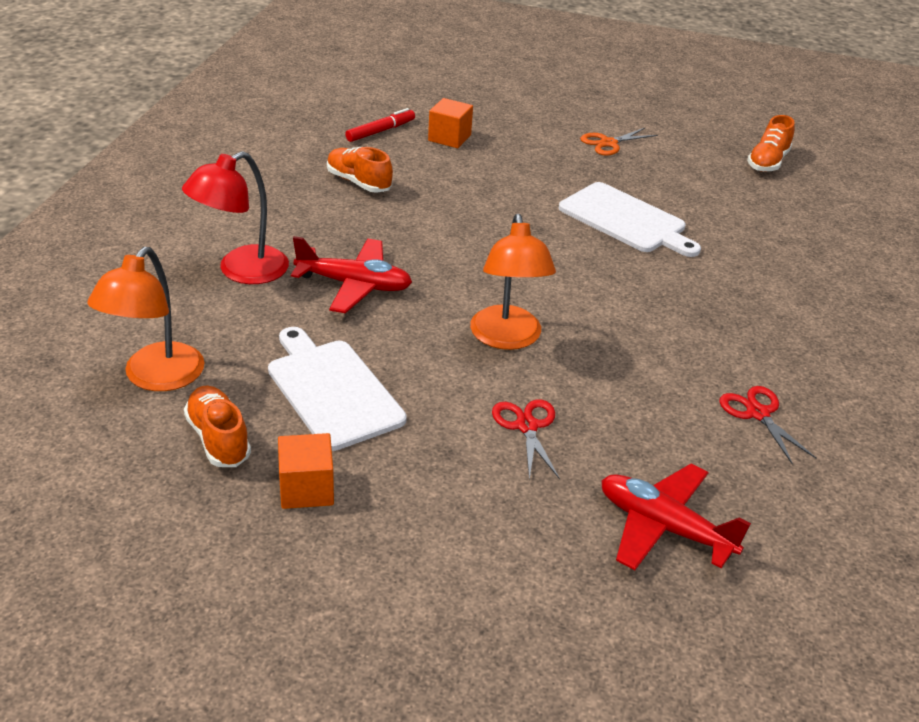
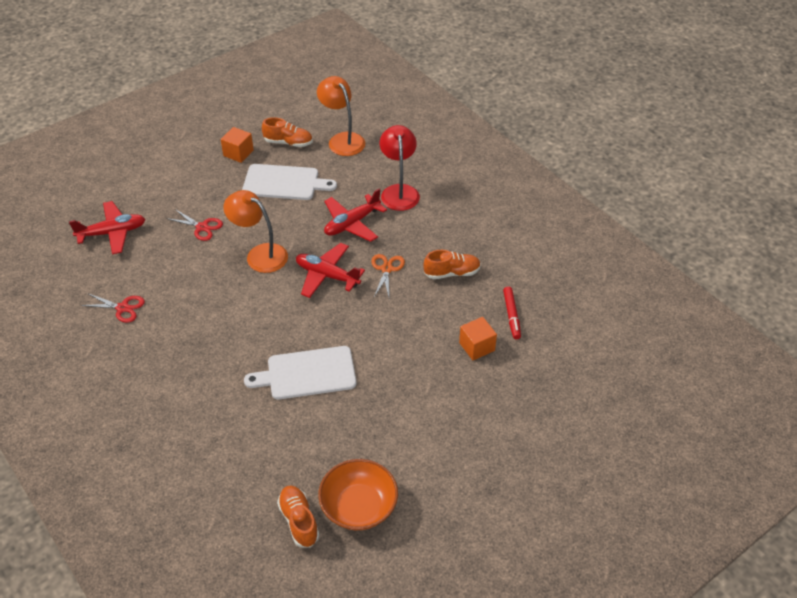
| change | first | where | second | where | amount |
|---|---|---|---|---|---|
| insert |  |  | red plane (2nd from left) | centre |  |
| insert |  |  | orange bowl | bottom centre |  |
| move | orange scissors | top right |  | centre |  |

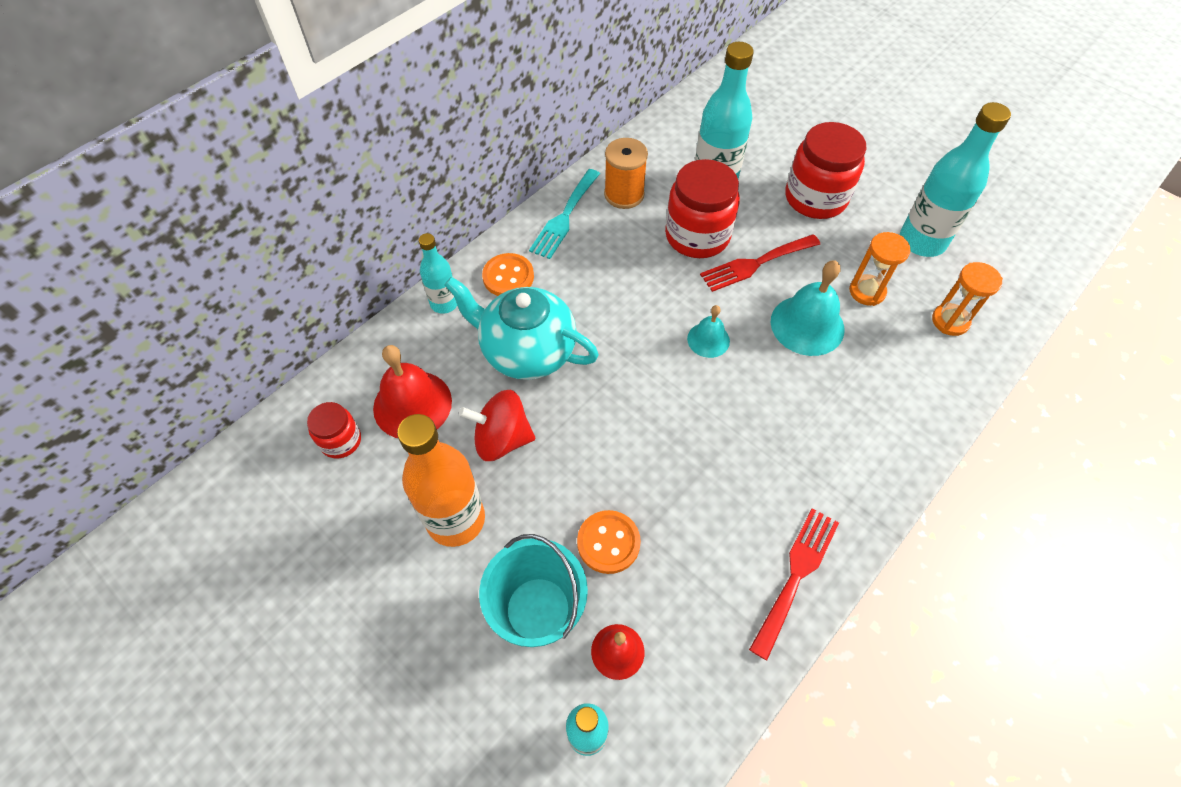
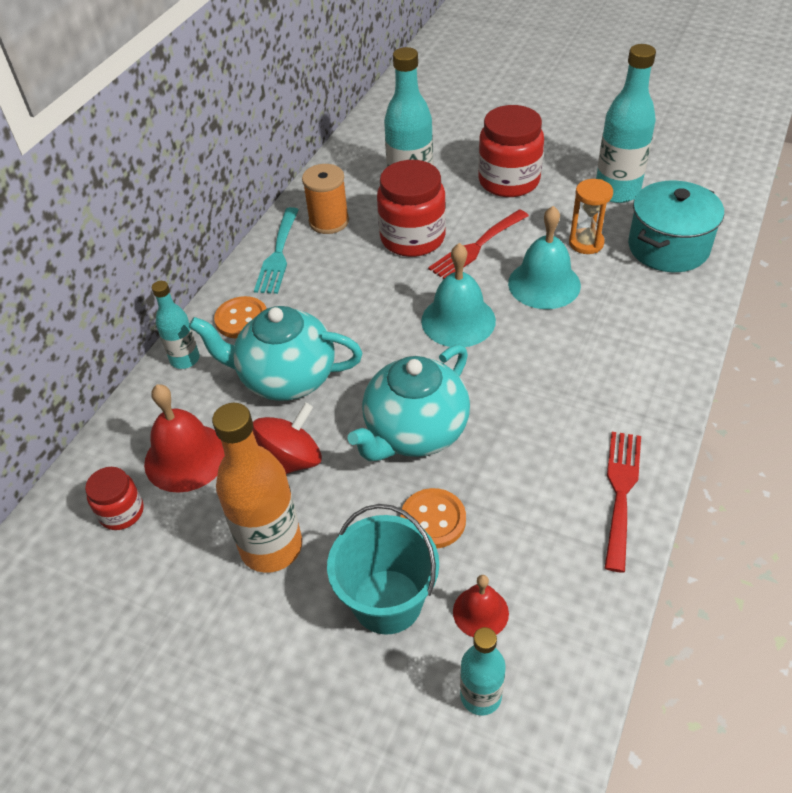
| change | first | where | second | where | amount |
|---|---|---|---|---|---|
| rotate | red spinning top | centre |  | centre | 150 degrees clockwise |
| insert |  |  | turquoise teapot (2nd from left) | centre |  |
| resize | turquoise bell (1st from left) | centre |  | centre | x1.75 |
| replace | orange hourglass (2nd from left) | middle right | turquoise pot | top right |  |

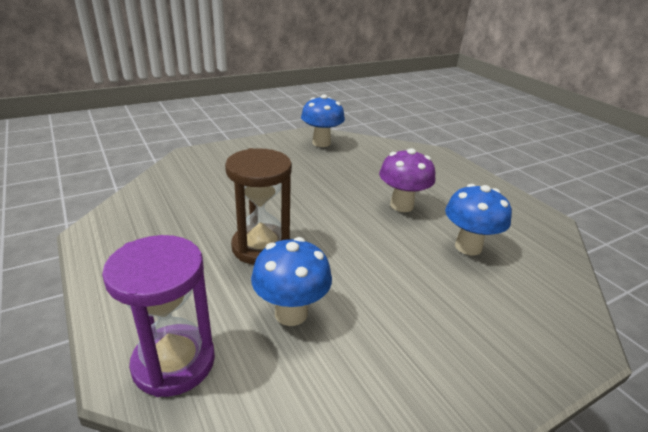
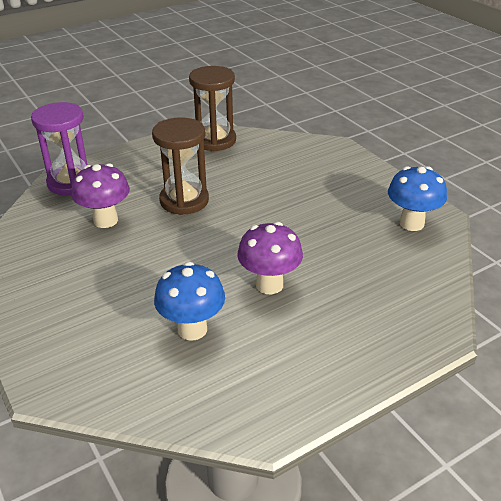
| change | first | where | second | where | amount |
|---|---|---|---|---|---|
| recolor | blue mushroom (1st from left) | centre | purple mushroom (1st from left) | middle left |  |
| insert |  |  | brown hourglass (2nd from left) | top centre |  |

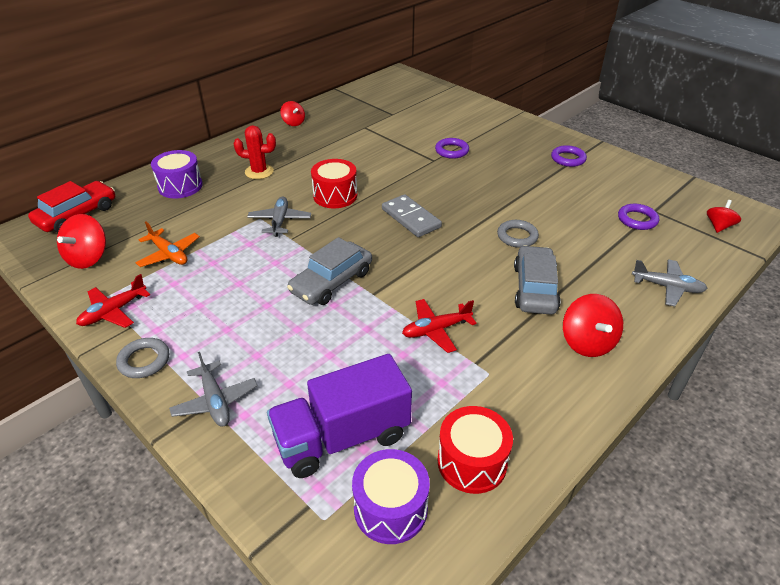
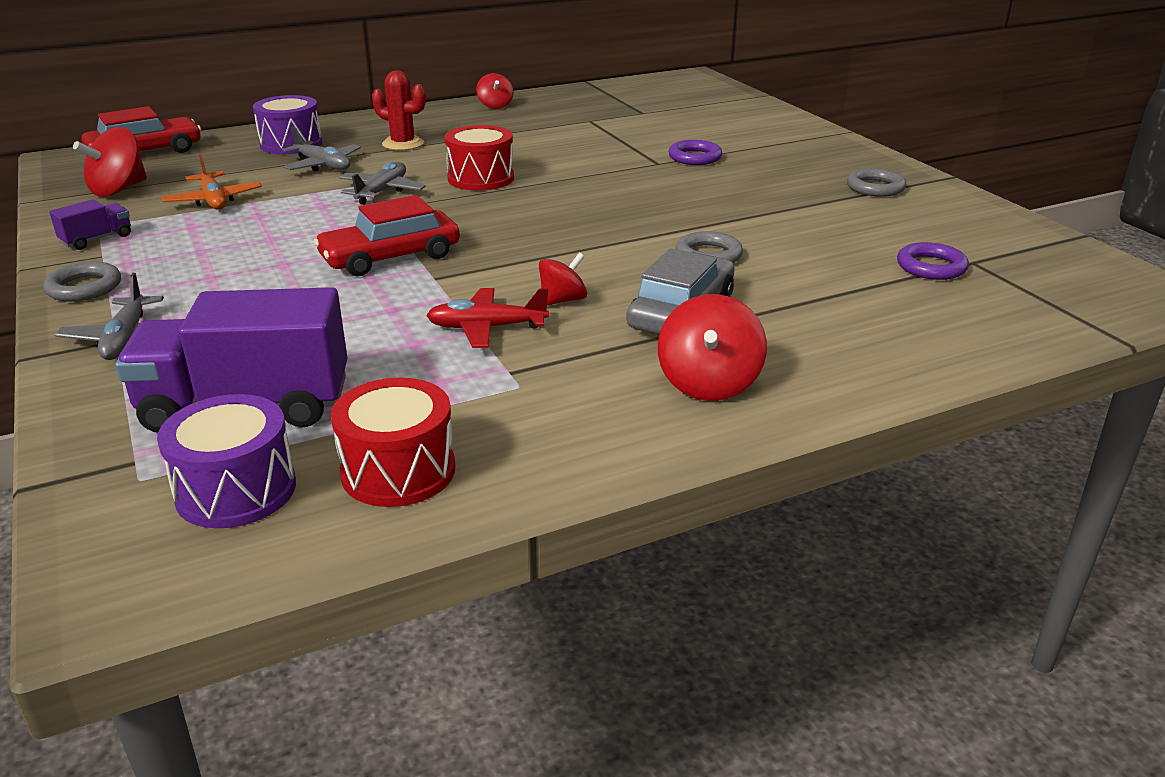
| change | first | where | second | where | amount |
|---|---|---|---|---|---|
| replace | red plane (1st from left) | middle left | purple truck (1st from left) | top left |  |
| move | grey plane (3rd from left in the first image) | middle right | grey plane (2nd from left) | top left |  |
| recolor | grey car (1st from left) | centre | red car (2nd from left) | top left |  |
| move | red spinning top (4th from left in the first image) | middle right | red spinning top (3rd from left) | centre |  |
| recolor | purple ring (2nd from left) | top right | grey ring (3rd from left) | top right |  |
| delete | grey domino | centre |  |  |  |

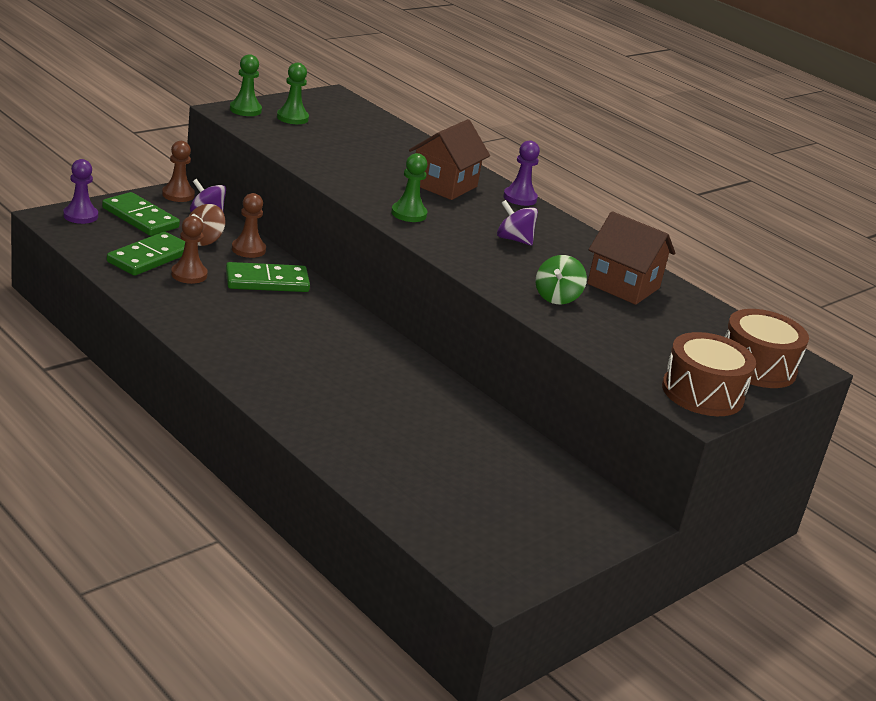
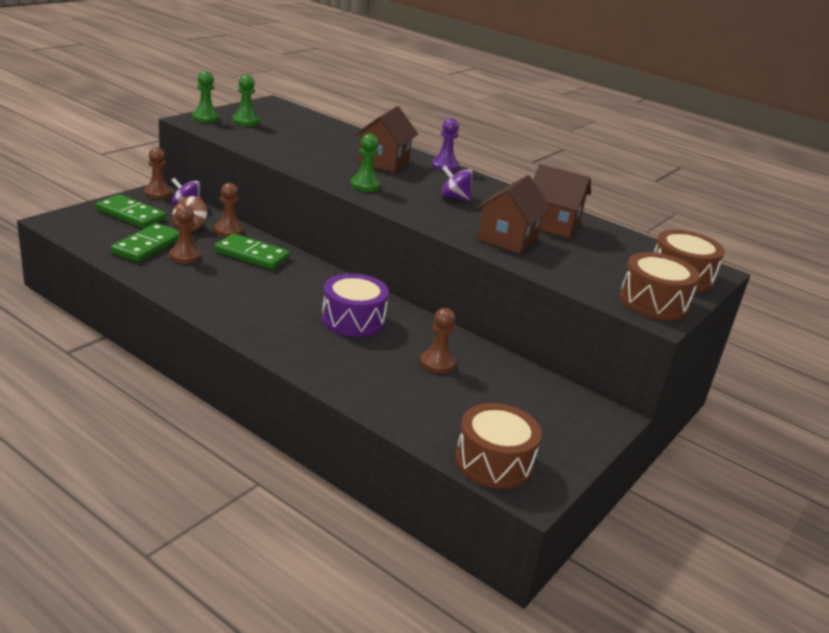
| change | first | where | second | where | amount |
|---|---|---|---|---|---|
| rotate | green domino (3rd from left) | middle left |  | middle left | 45 degrees clockwise |
| insert |  |  | purple drum | centre |  |
| insert |  |  | brown pawn (4th from left) | centre |  |
| insert |  |  | brown drum (1st from left) | bottom centre |  |
| replace | green spinning top | centre | brown house (2nd from left) | centre |  |
| delete | purple pawn (1st from left) | top left |  |  |  |

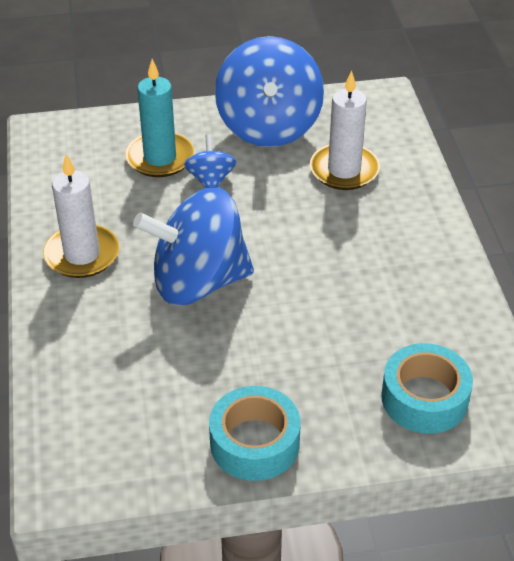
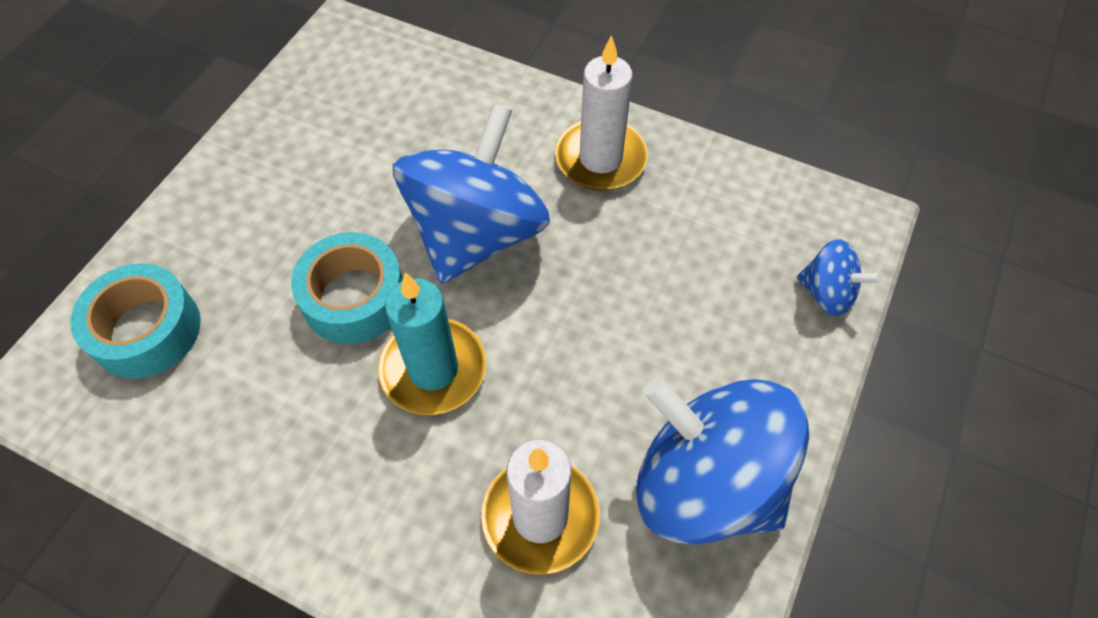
| change | first | where | second | where | amount |
|---|---|---|---|---|---|
| move | turquoise tape (1st from left in the first image) | bottom centre | turquoise tape (2nd from left) | middle left |  |
| move | turquoise candle | top left |  | centre |  |
| move | blue spinning top (2nd from left in the first image) | top centre | blue spinning top (3rd from left) | middle right |  |

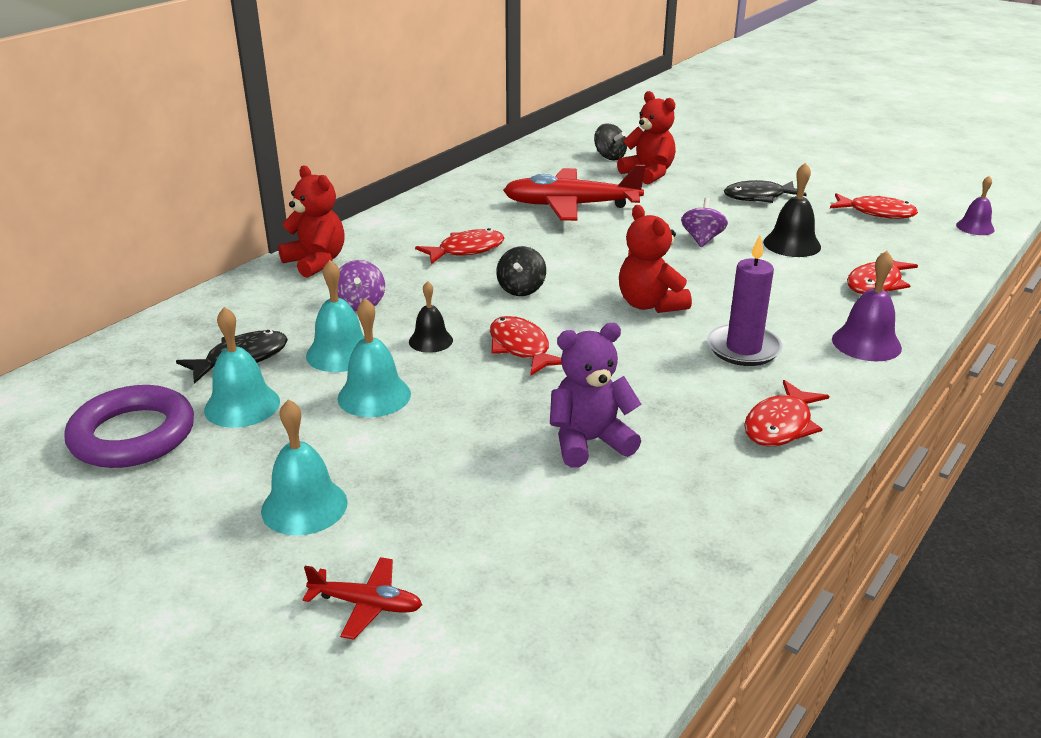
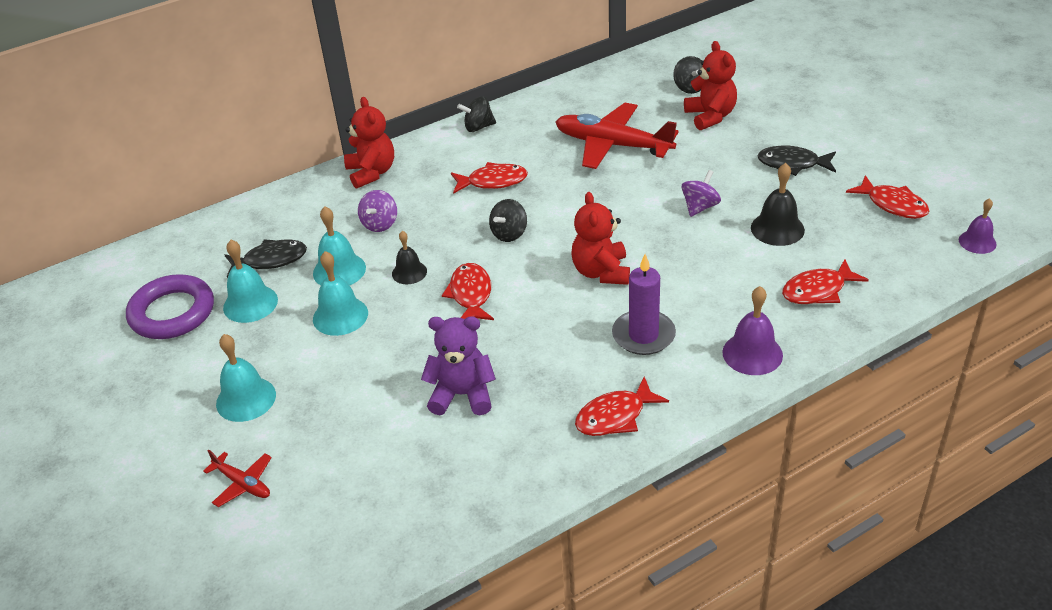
| change | first | where | second | where | amount |
|---|---|---|---|---|---|
| insert |  |  | black spinning top (1st from left) | top centre |  |

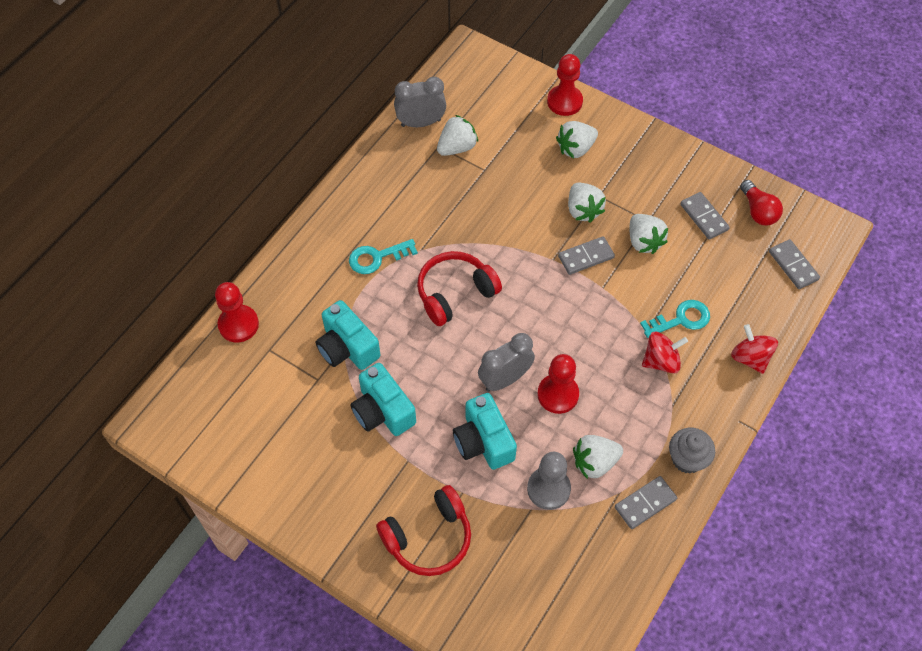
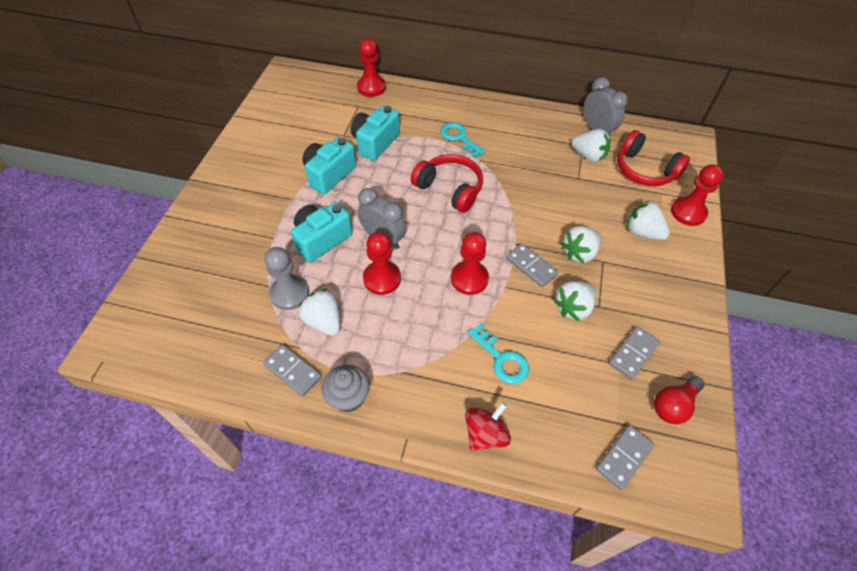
| change | first | where | second | where | amount |
|---|---|---|---|---|---|
| insert |  |  | red pawn (3rd from left) | centre |  |
| move | red headphones (1st from left in the first image) | bottom centre | red headphones (2nd from left) | top right |  |
| delete | red spinning top (1st from left) | middle right |  |  |  |

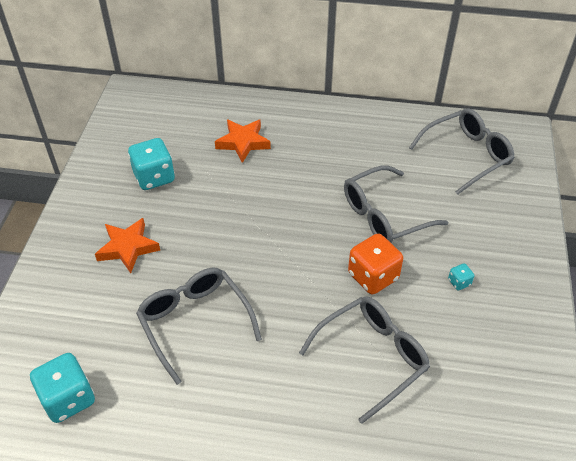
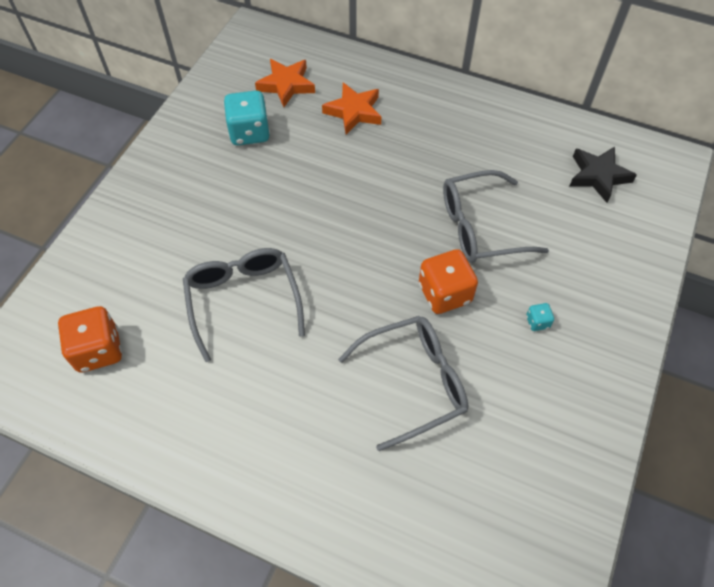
| change | first | where | second | where | amount |
|---|---|---|---|---|---|
| recolor | turquoise dice (1st from left) | bottom left | orange dice (1st from left) | middle left |  |
| move | orange star (1st from left) | middle left |  | top centre |  |
| replace | grey glasses (4th from left) | top right | black star | top right |  |

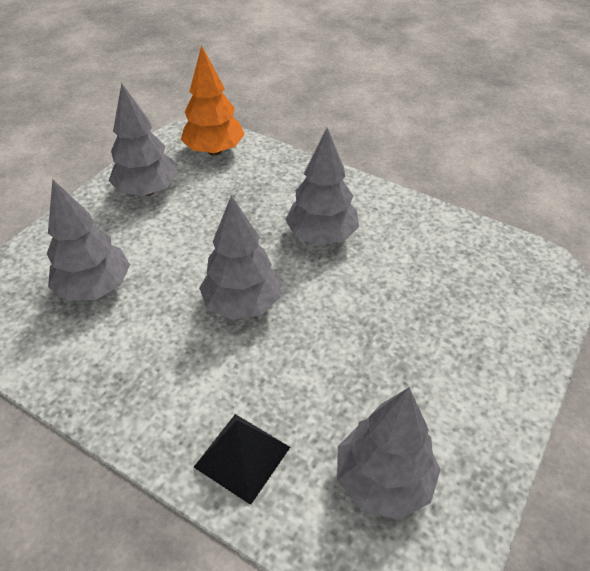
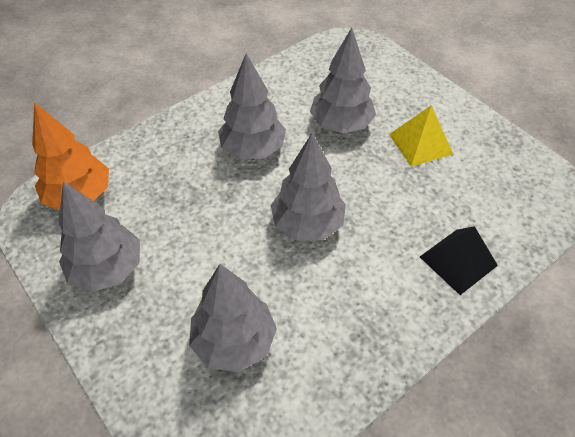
| change | first | where | second | where | amount |
|---|---|---|---|---|---|
| move | grey tree (5th from left) | bottom centre |  | top centre |  |
| insert |  |  | yellow pyramid | top right |  |

